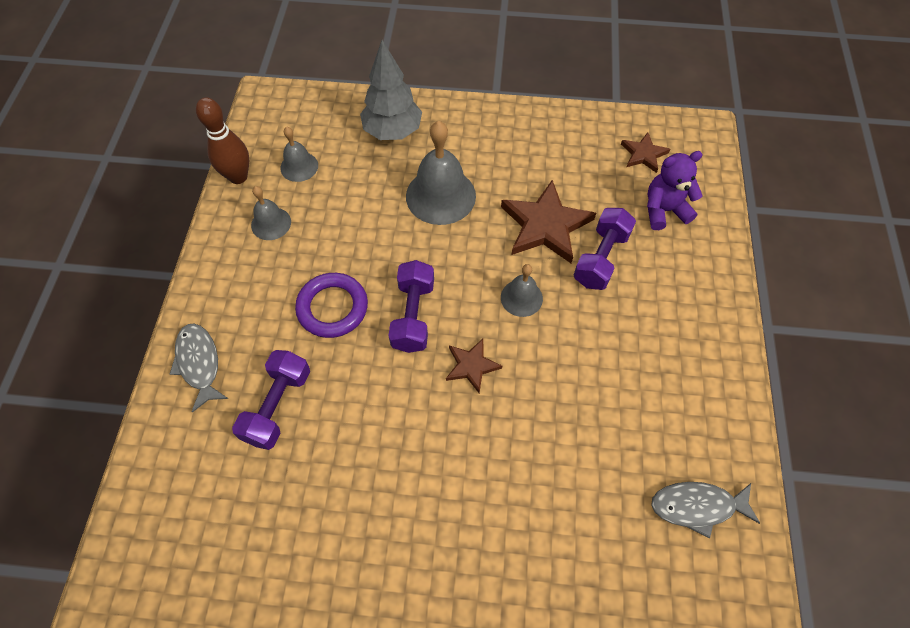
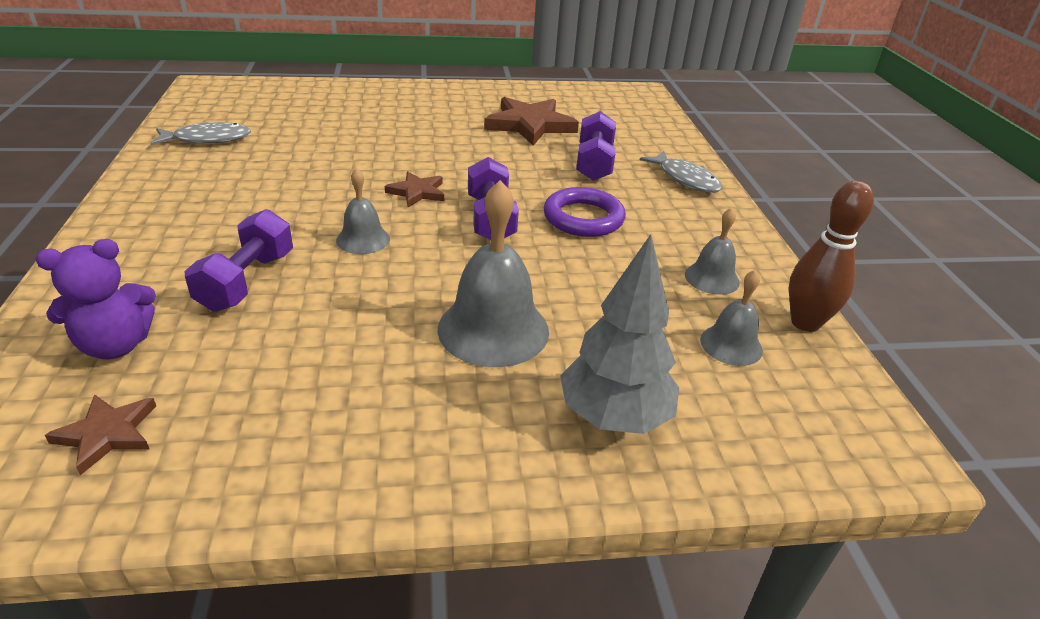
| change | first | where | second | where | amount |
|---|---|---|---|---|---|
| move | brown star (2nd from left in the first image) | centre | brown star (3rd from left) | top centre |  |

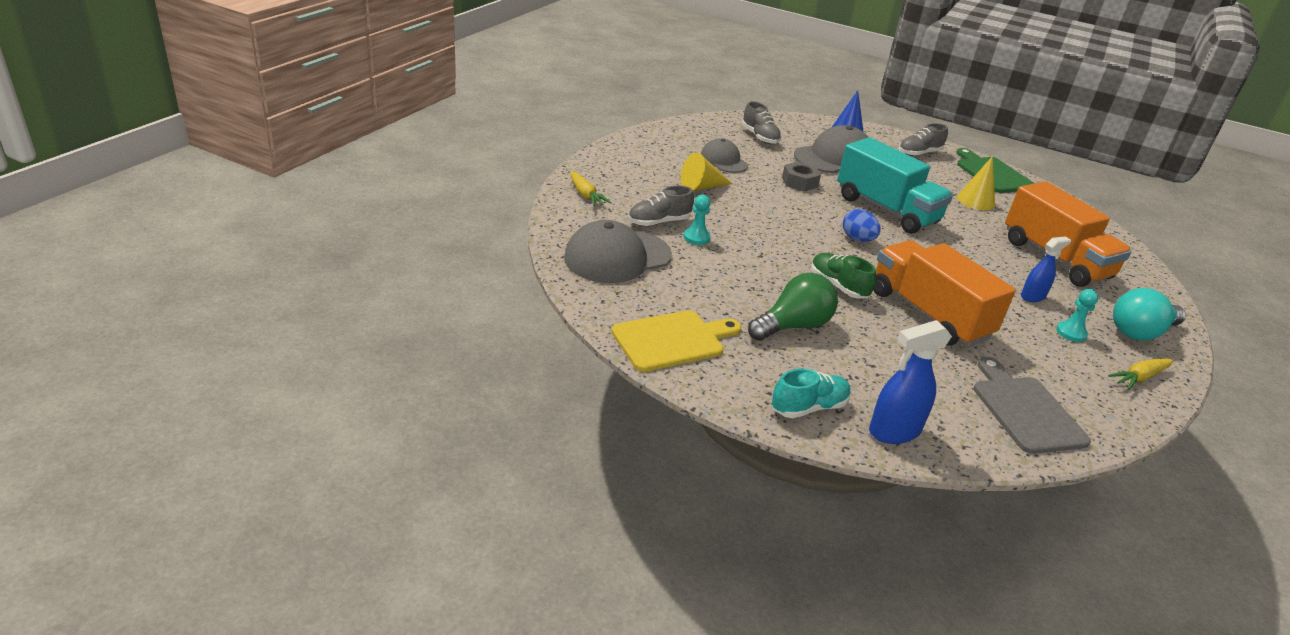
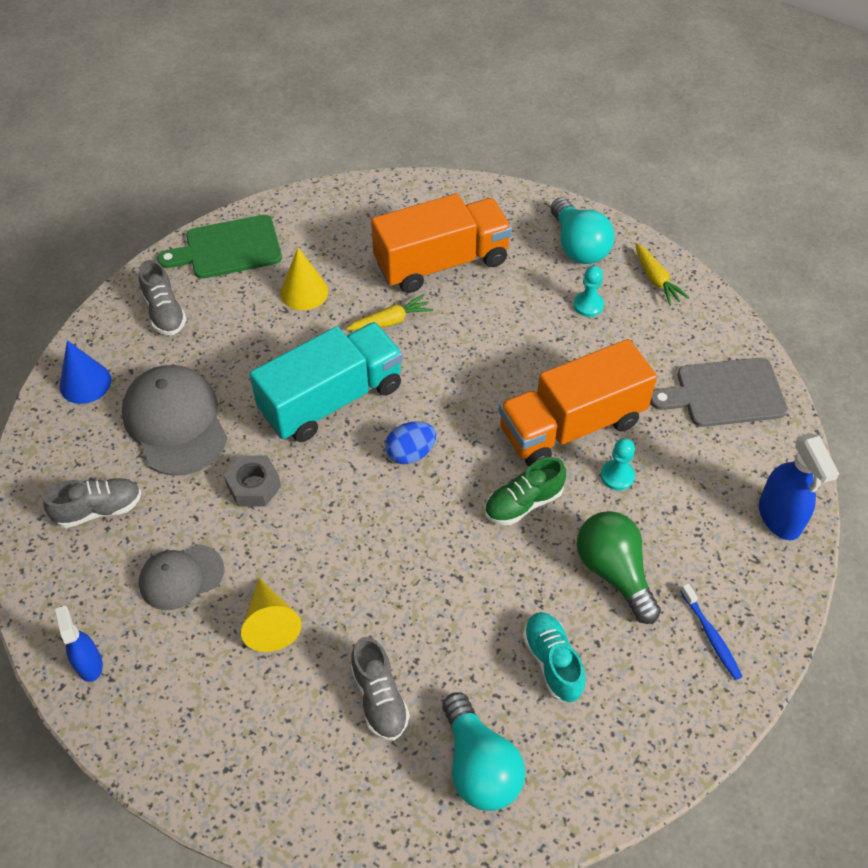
| change | first | where | second | where | amount |
|---|---|---|---|---|---|
| move | blue spray bottle (2nd from left in the first image) | middle right | blue spray bottle (1st from left) | bottom left |  |
| move | yellow carrot (1st from left) | top centre |  | centre |  |
| replace | grey cap (1st from left) | centre | turquoise light bulb (1st from left) | bottom centre |  |
| move | turquoise shoe | centre |  | bottom centre |  |
| move | turquoise pawn (1st from left in the first image) | centre | turquoise pawn (2nd from left) | middle right |  |
| insert |  |  | blue toothbrush | bottom right |  |
| delete | yellow cutting board | centre |  |  |  |

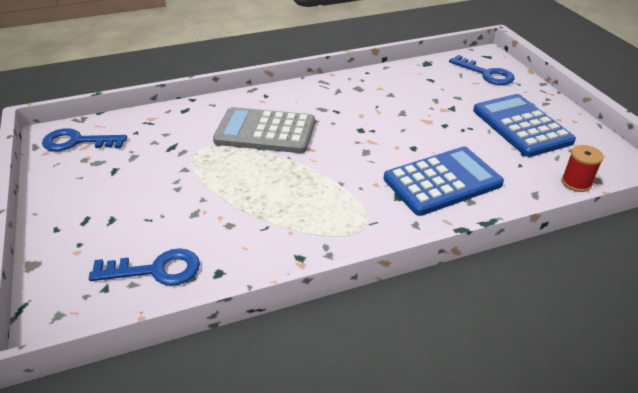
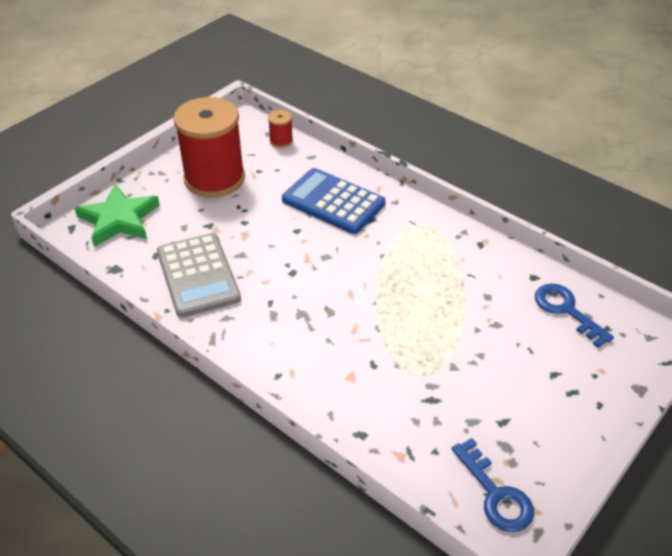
| change | first | where | second | where | amount |
|---|---|---|---|---|---|
| replace | blue key (3rd from left) | top right | green star | middle left |  |
| move | grey calculator | top centre |  | middle left |  |
| replace | blue calculator (2nd from left) | top right | red spool (1st from left) | top left |  |

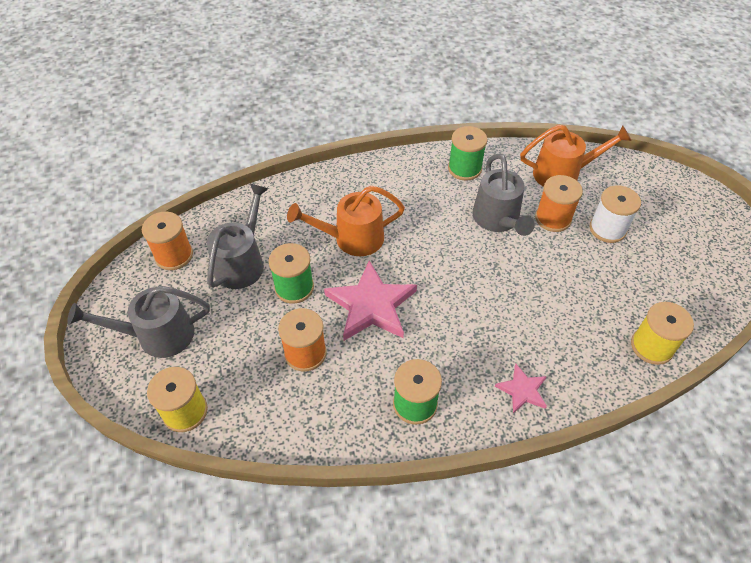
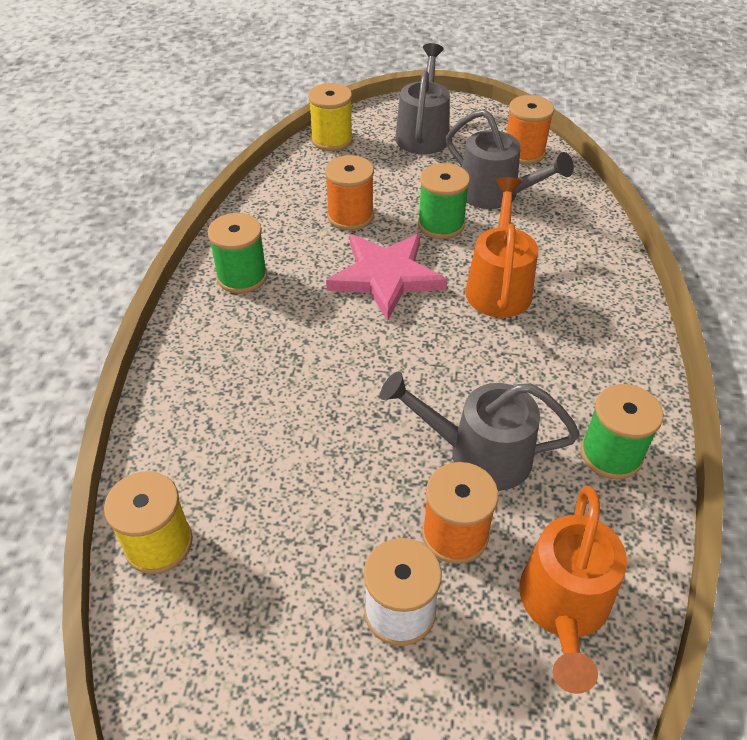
| change | first | where | second | where | amount |
|---|---|---|---|---|---|
| delete | pink star (2nd from left) | bottom right |  |  |  |

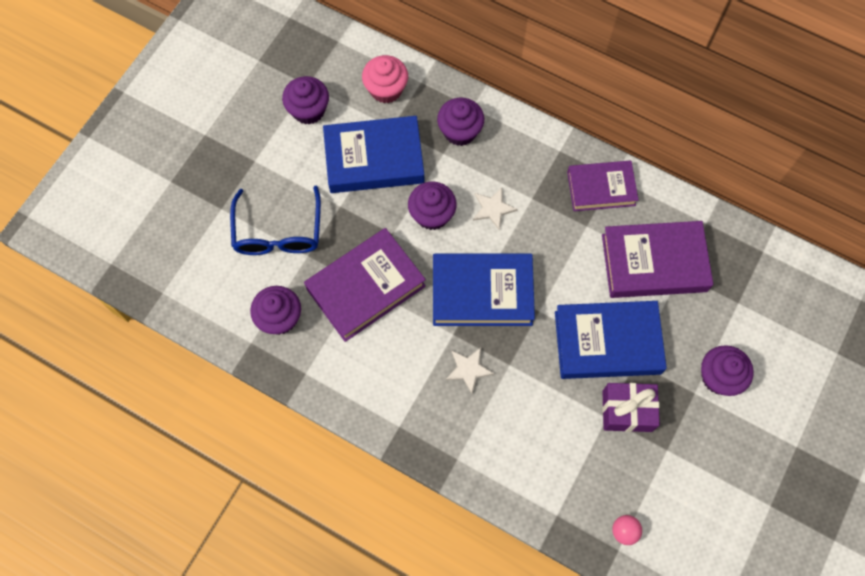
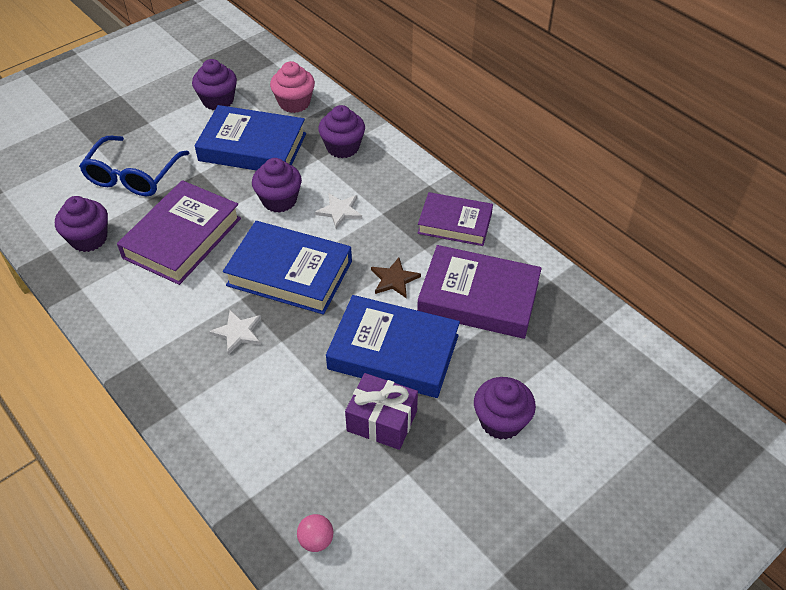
| change | first | where | second | where | amount |
|---|---|---|---|---|---|
| rotate | purple book (1st from left) | centre |  | middle left | 45 degrees counterclockwise |
| insert |  |  | brown star | centre |  |

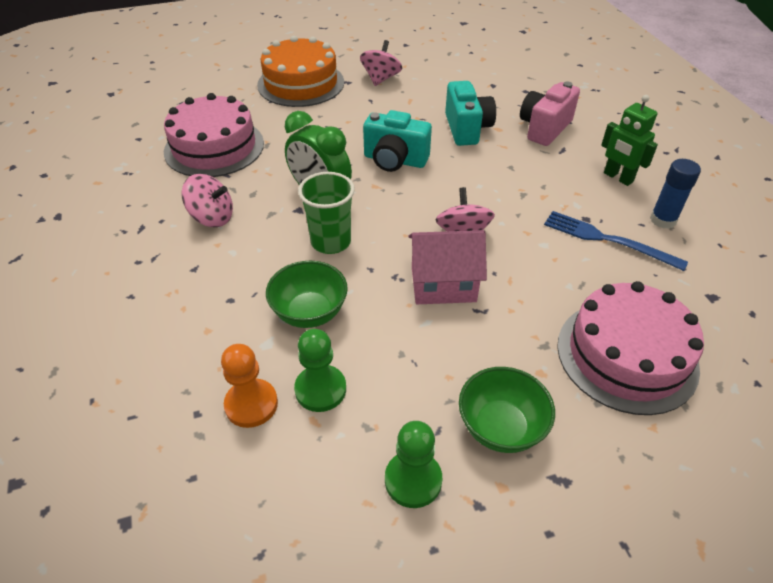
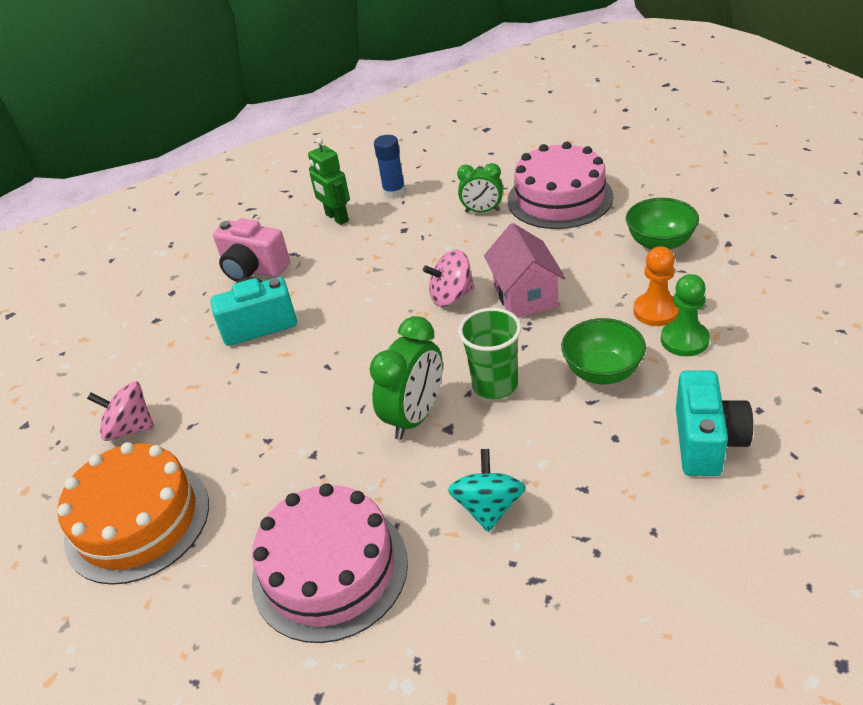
| change | first | where | second | where | amount |
|---|---|---|---|---|---|
| rotate | green robot | top right |  | top centre | 105 degrees clockwise |
| recolor | pink spinning top (1st from left) | middle left | turquoise spinning top | bottom centre |  |
| insert |  |  | green clock (2nd from left) | top centre |  |
| move | orange pawn | middle left |  | middle right |  |
| move | turquoise camera (1st from left in the first image) | top centre | turquoise camera (2nd from left) | middle right |  |
| delete | green pawn (2nd from left) | bottom centre |  |  |  |
| delete | blue fork | middle right |  |  |  |

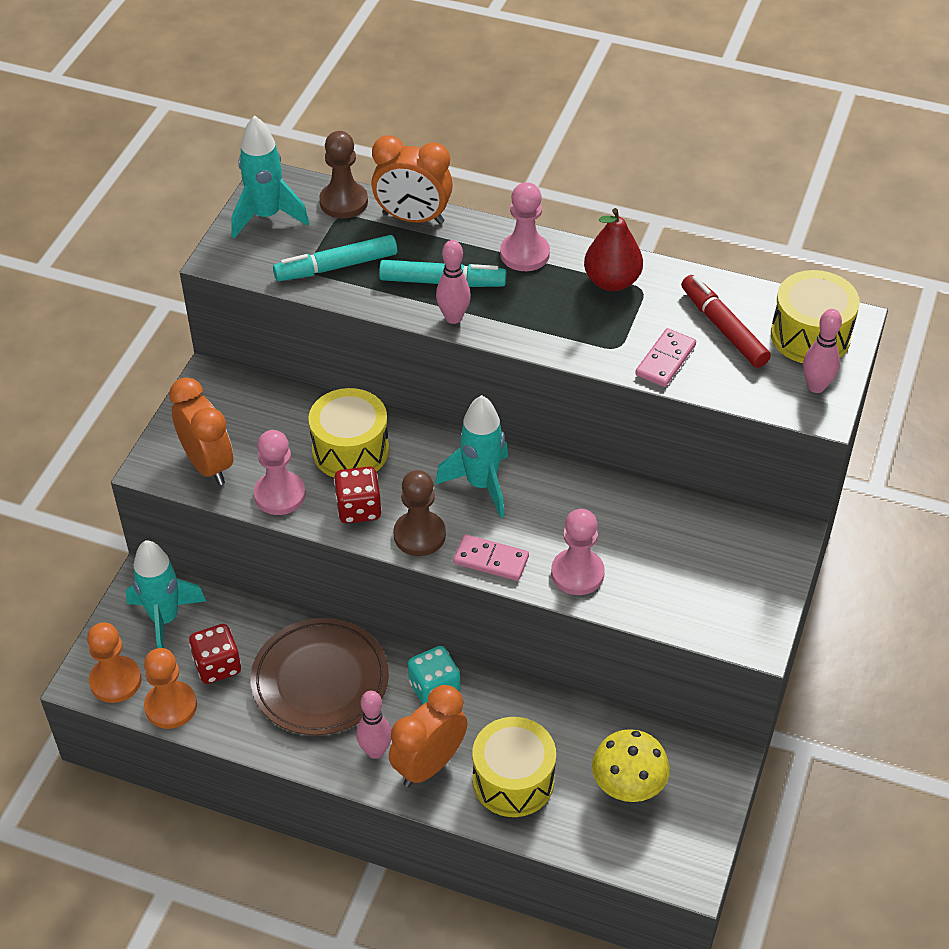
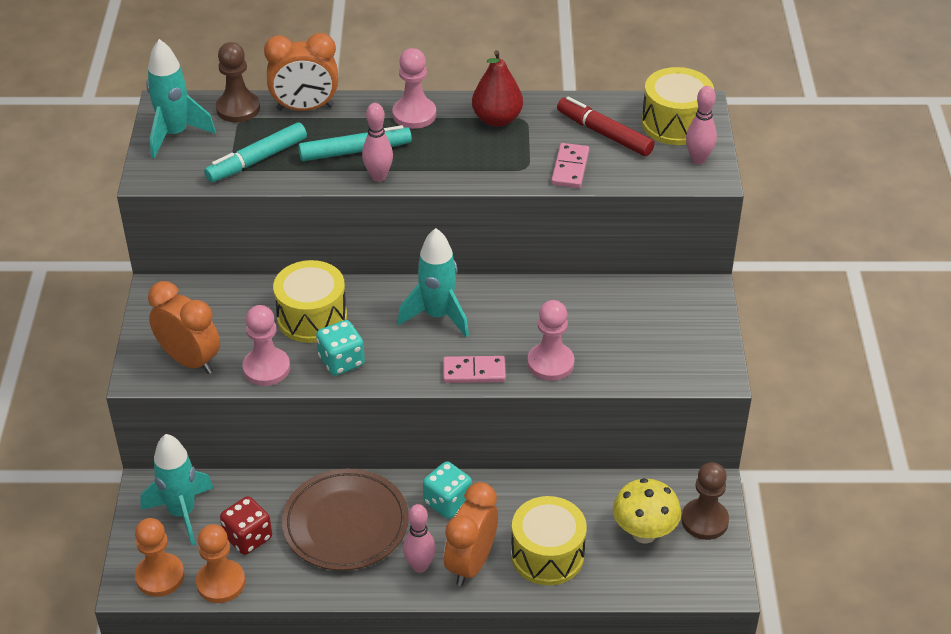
| change | first | where | second | where | amount |
|---|---|---|---|---|---|
| recolor | red dice (2nd from left) | centre | turquoise dice (1st from left) | centre |  |
| move | brown pawn (2nd from left) | centre |  | bottom right |  |

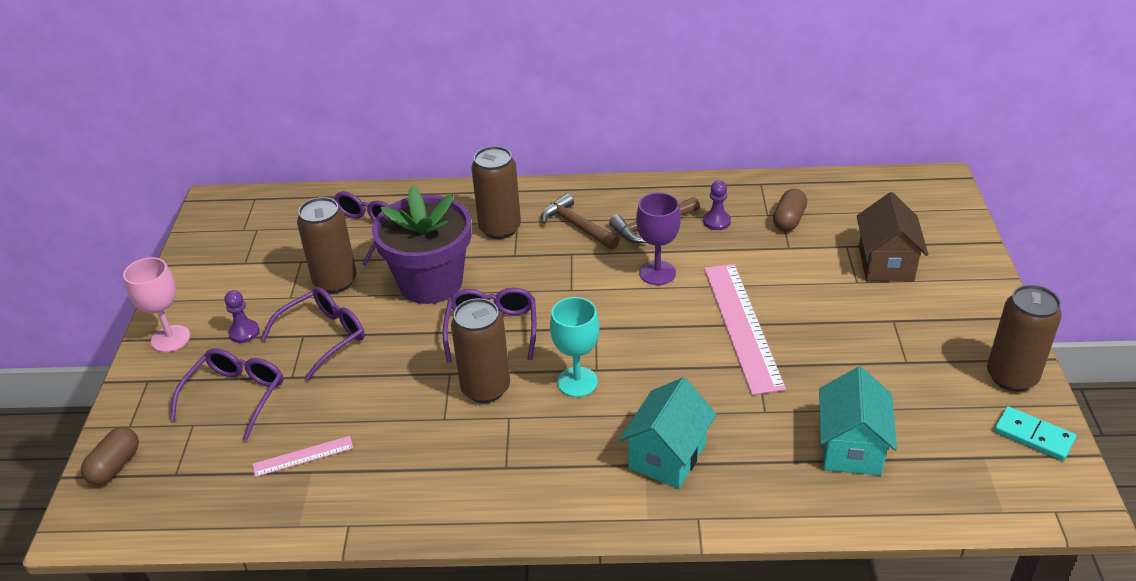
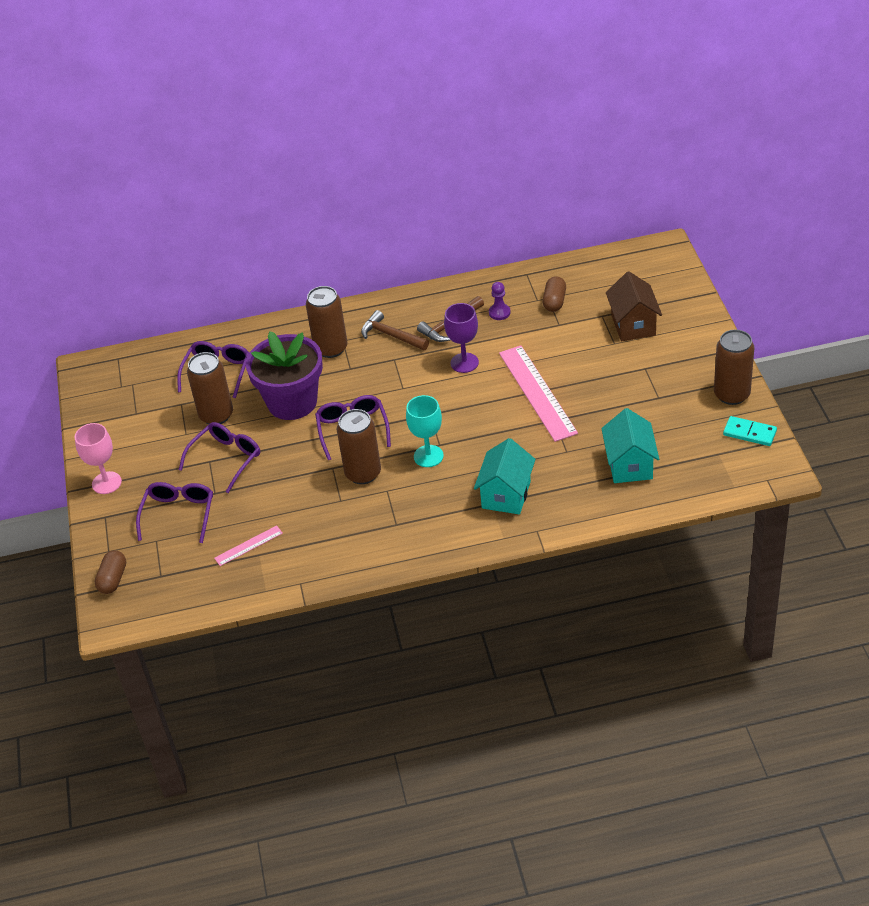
| change | first | where | second | where | amount |
|---|---|---|---|---|---|
| delete | purple pawn (1st from left) | middle left |  |  |  |

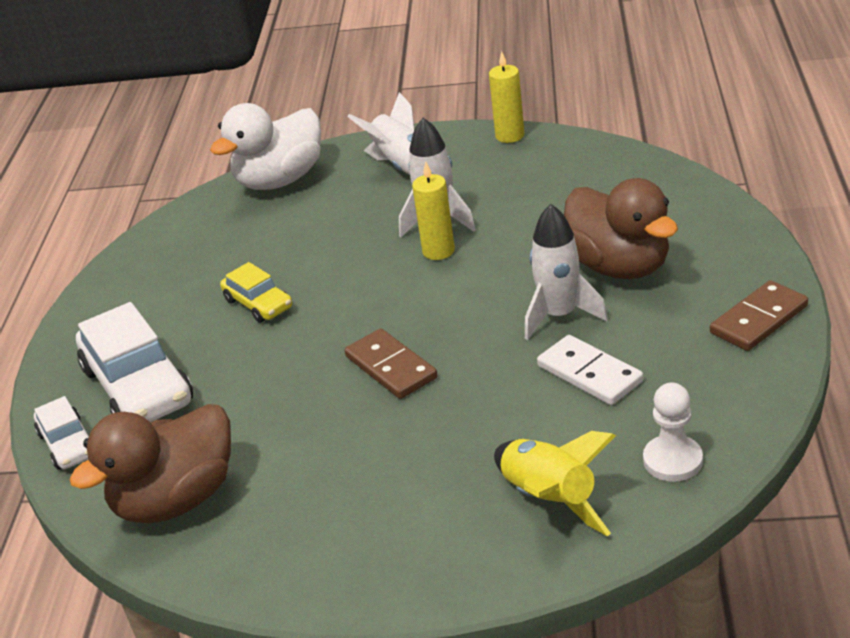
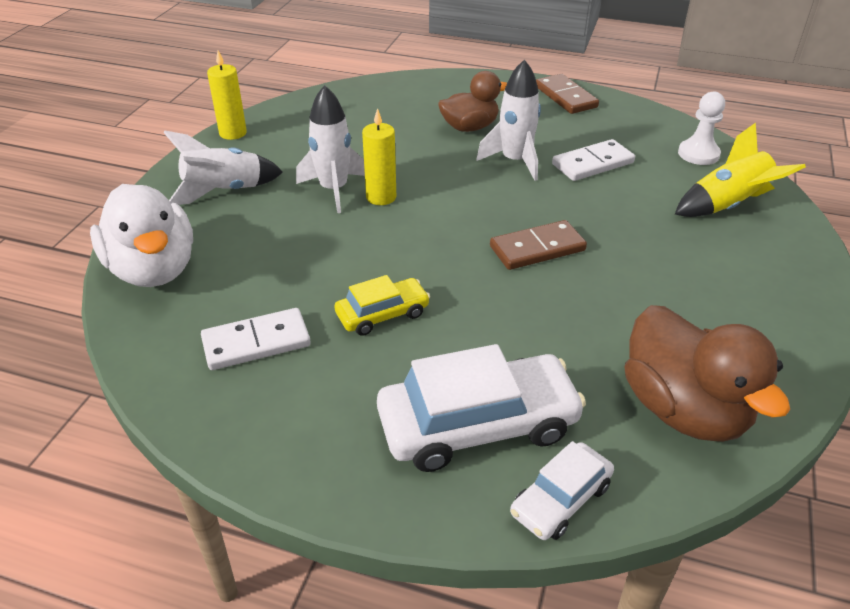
| change | first | where | second | where | amount |
|---|---|---|---|---|---|
| insert |  |  | white domino (1st from left) | middle left |  |
| resize | brown duck (2nd from left in the first image) | middle right | brown duck (1st from left) | top centre | x0.65 |
| rotate | white car (1st from left in the first image) | bottom left | white car (2nd from left) | bottom centre | 150 degrees clockwise |

